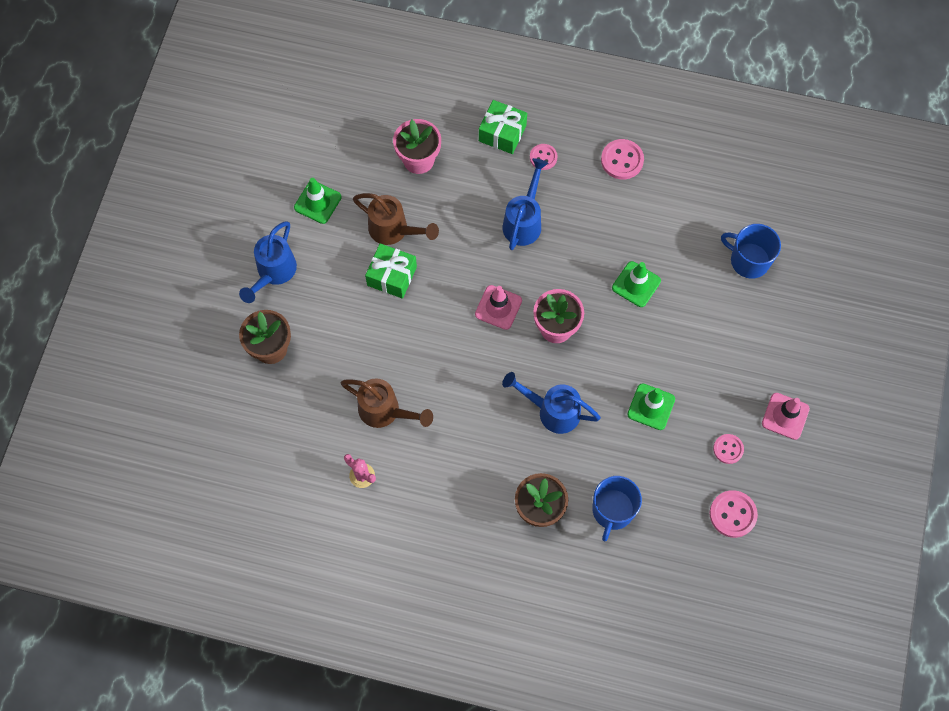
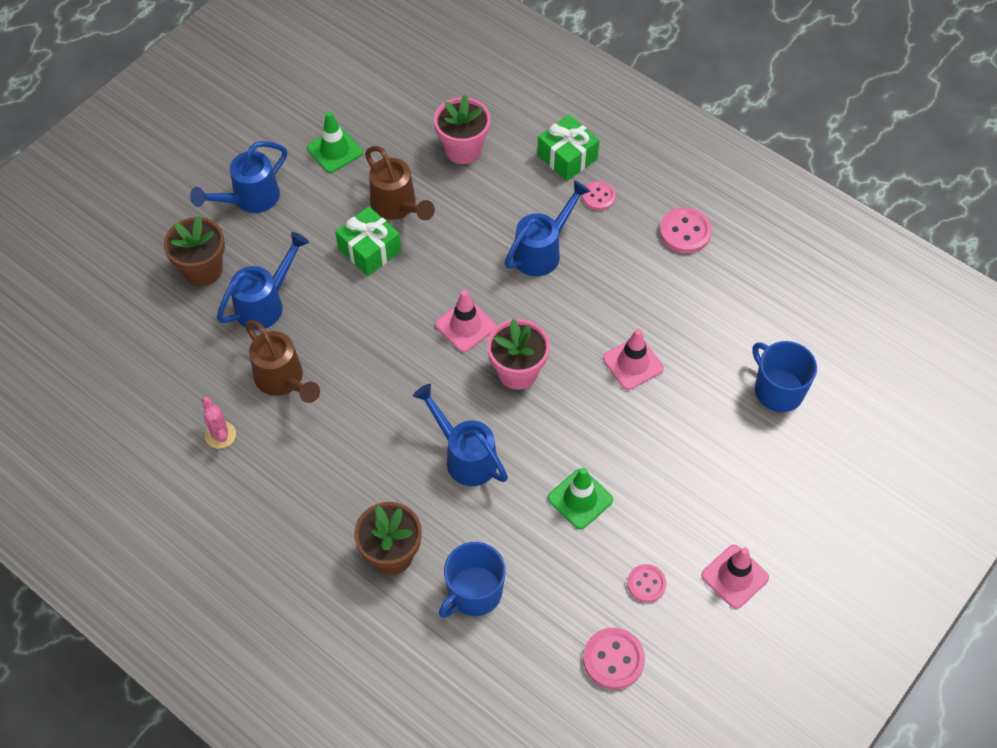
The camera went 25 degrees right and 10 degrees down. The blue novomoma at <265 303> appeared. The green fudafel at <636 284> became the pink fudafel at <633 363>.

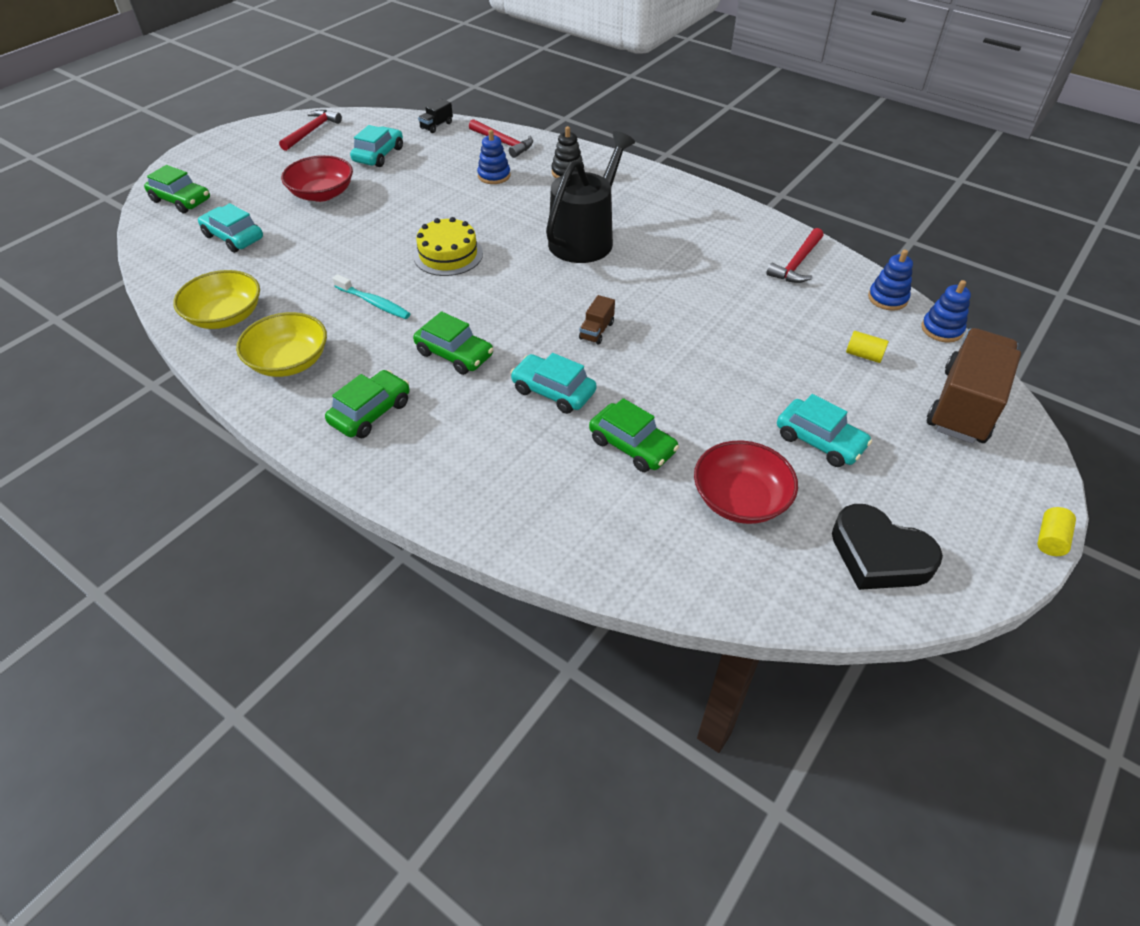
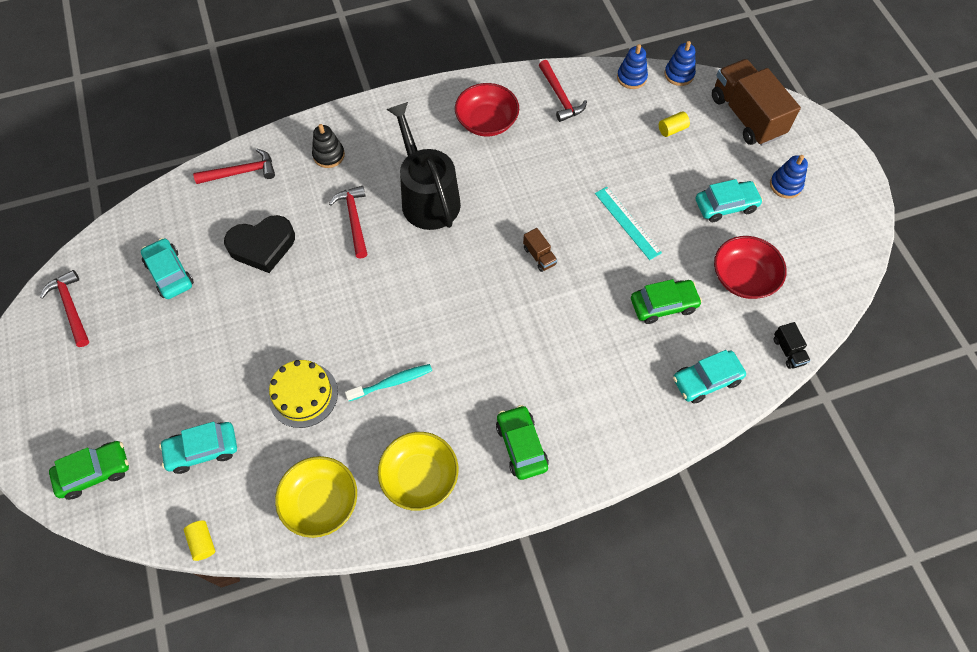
The camera went 55 degrees left and 15 degrees up. The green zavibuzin at <454 354> disappeared. The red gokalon at <354 220> appeared. The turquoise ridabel at <627 222> appeared. The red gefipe moved from <322 194> to <487 121>. The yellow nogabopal moved from <448 255> to <303 395>. The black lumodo moved from <436 126> to <788 351>. The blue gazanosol moved from <494 176> to <785 185>. The turquoise zavibuzin moved from <553 391> to <706 380>. The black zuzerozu moved from <879 555> to <262 246>. The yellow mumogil moved from <1050 539> to <202 542>.

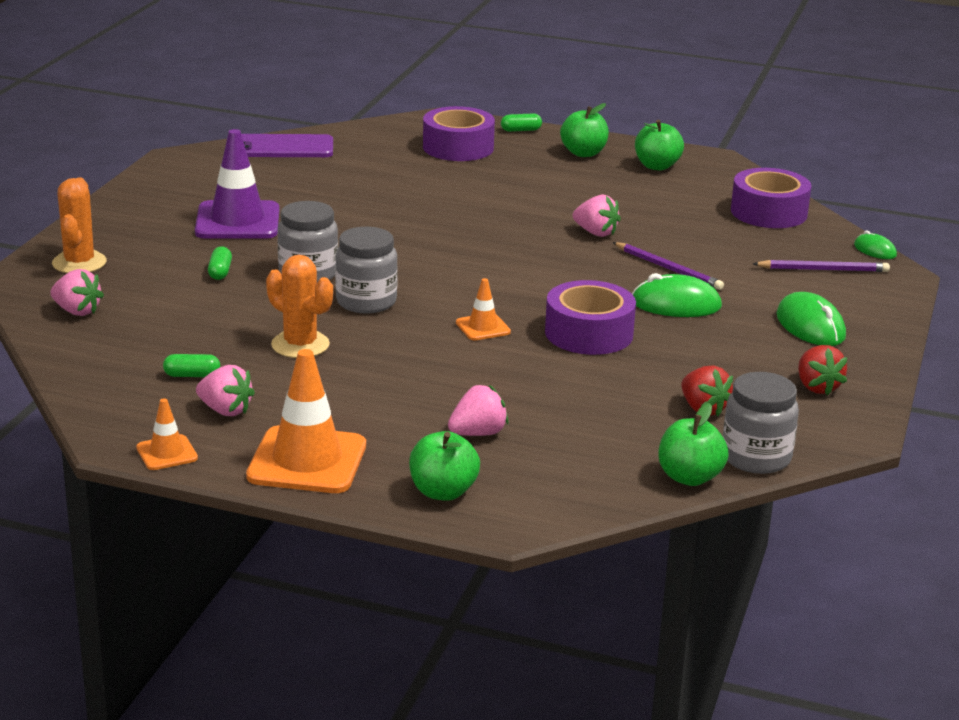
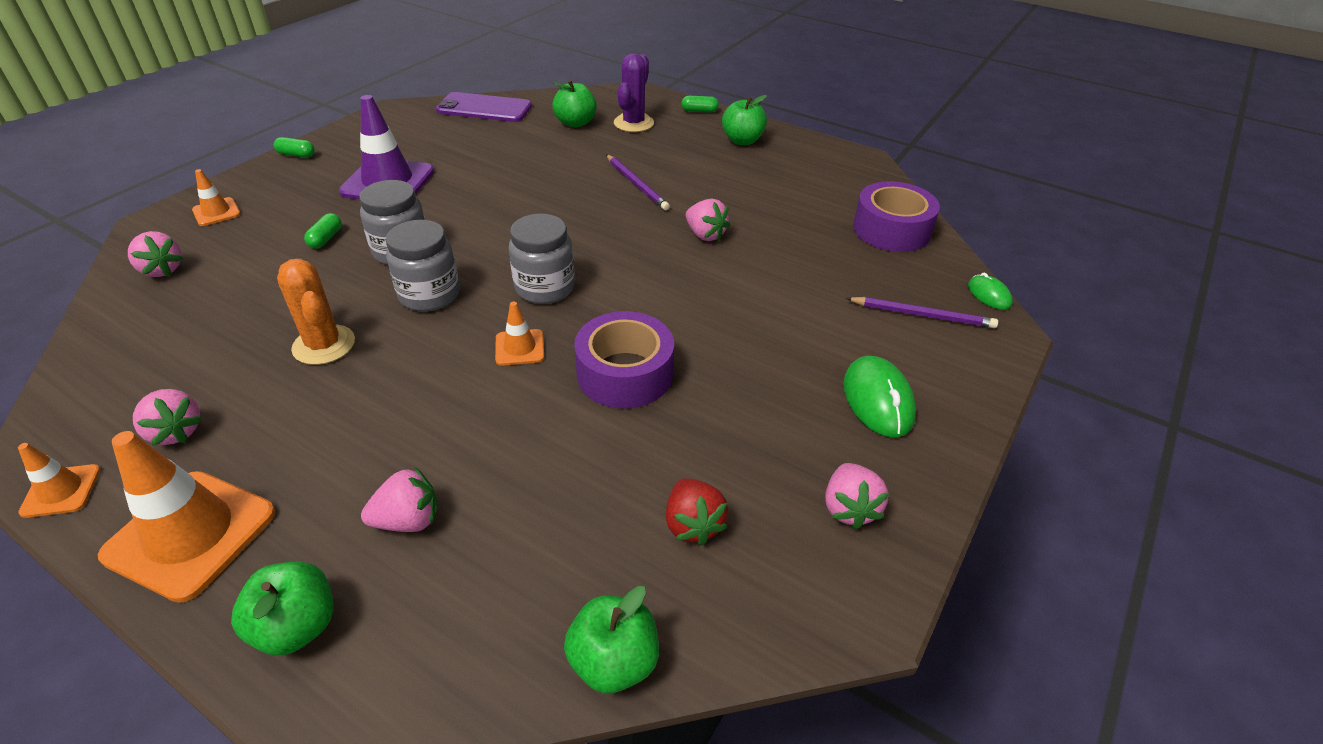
The camera went 15 degrees right and 15 degrees up. The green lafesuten at <676 304> disappeared. The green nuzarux moved from <192 375> to <296 155>. The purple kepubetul moved from <668 269> to <636 184>. The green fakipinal moved from <657 166> to <575 123>. The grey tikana moved from <756 457> to <545 288>. The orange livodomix at <79 263> was replaced by the orange fudafel at <216 212>. The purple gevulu at <458 147> was replaced by the purple livodomix at <633 123>. The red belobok at <817 387> became the pink belobok at <849 508>.

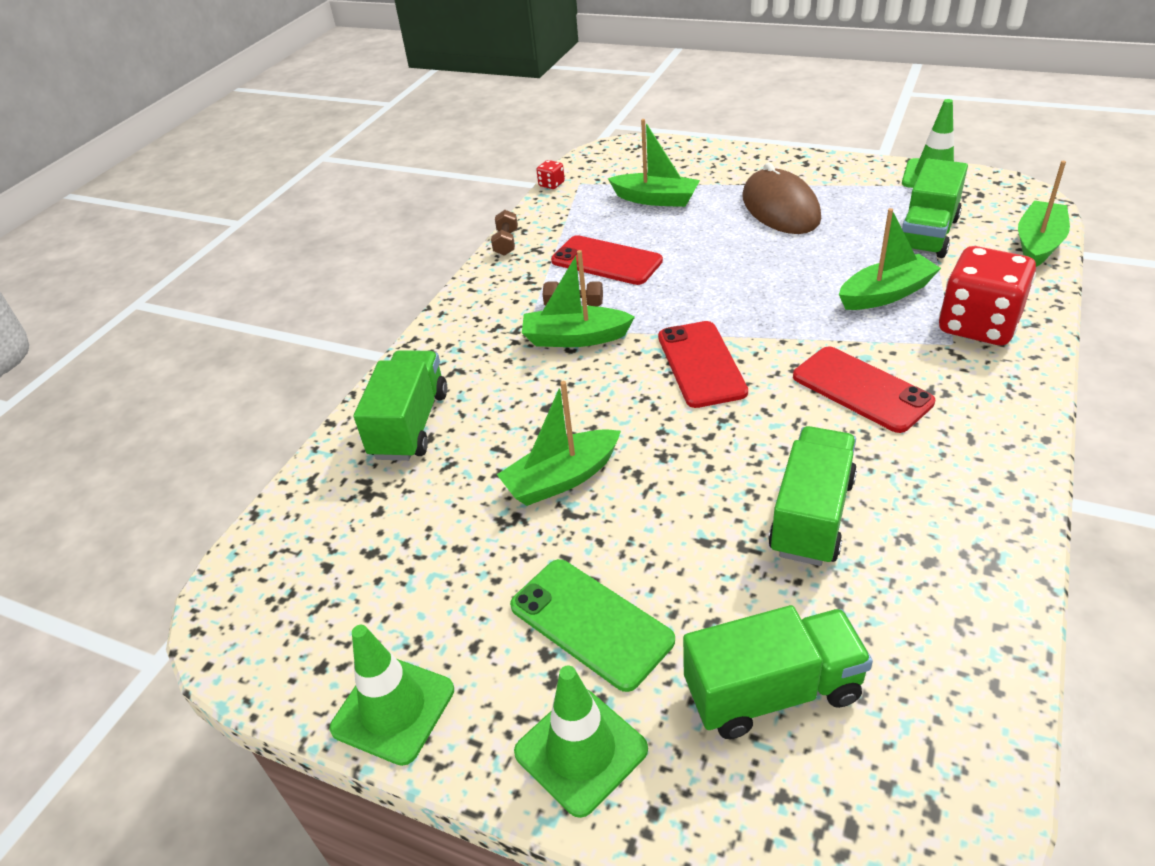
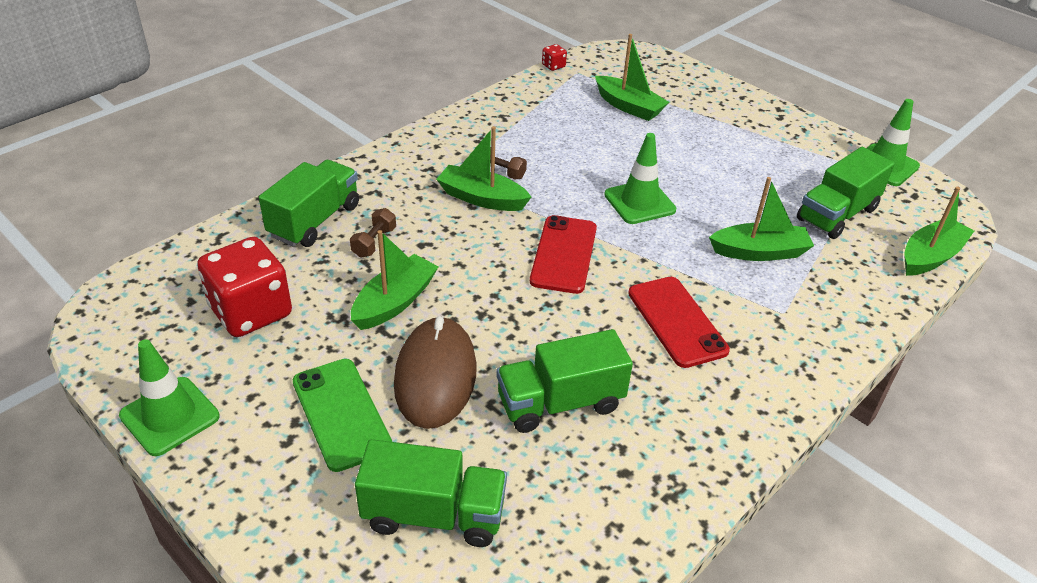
The camera went 15 degrees right and 0 degrees up. The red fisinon at <606 261> disappeared. The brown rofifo moved from <506 243> to <374 242>. The green fudafel moved from <581 751> to <639 202>. The brown lafesuten moved from <780 208> to <435 376>. The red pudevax moved from <978 325> to <251 312>. The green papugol at <561 478> turned 135 degrees clockwise. The green lumodo at <811 516> turned 150 degrees counterclockwise.

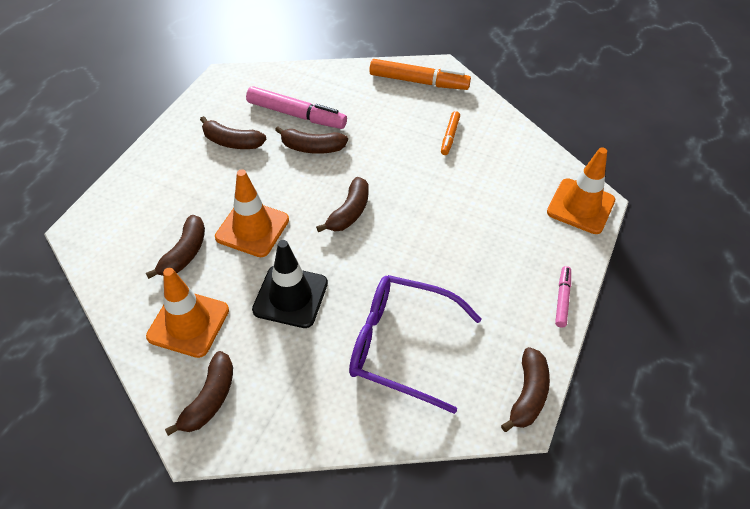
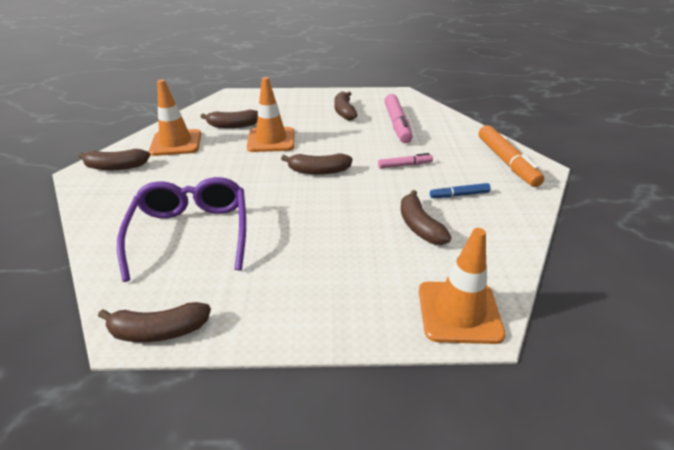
The camera went 65 degrees right and 15 degrees down. The black fudafel at <290 296> disappeared. The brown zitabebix moved from <312 147> to <419 226>. The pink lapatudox moved from <562 299> to <405 165>. The orange lapatudox at <449 136> became the blue lapatudox at <459 195>.

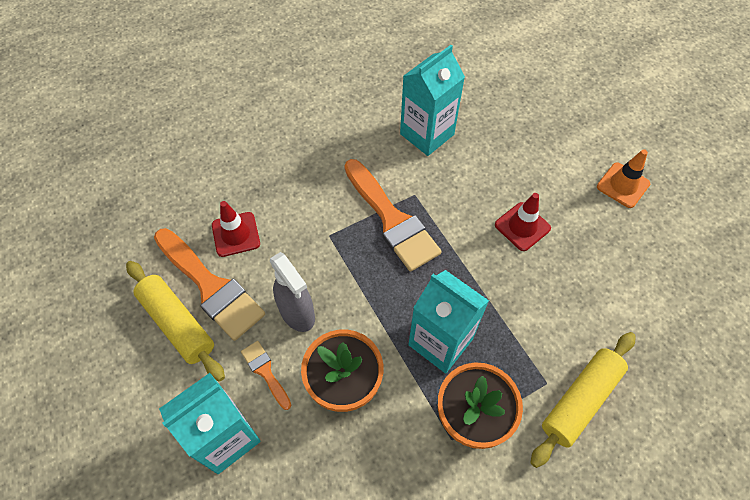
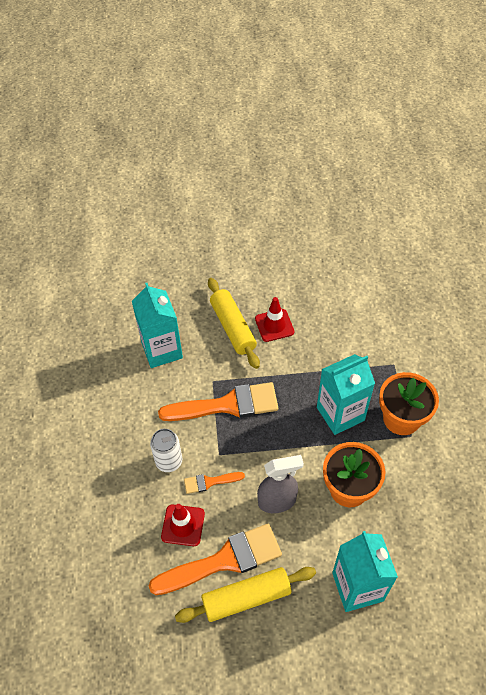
The camera went 65 degrees left and 5 degrees down. The orange fudafel at <623 185> disappeared. The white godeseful at <169 461> appeared. The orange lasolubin moved from <265 372> to <210 482>. The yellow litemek moved from <580 400> to <233 327>.

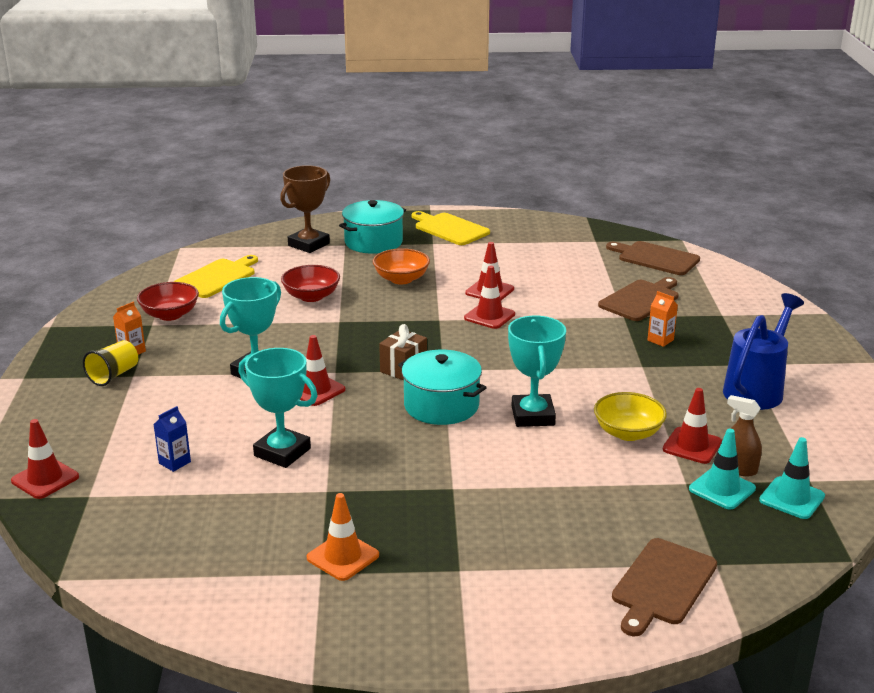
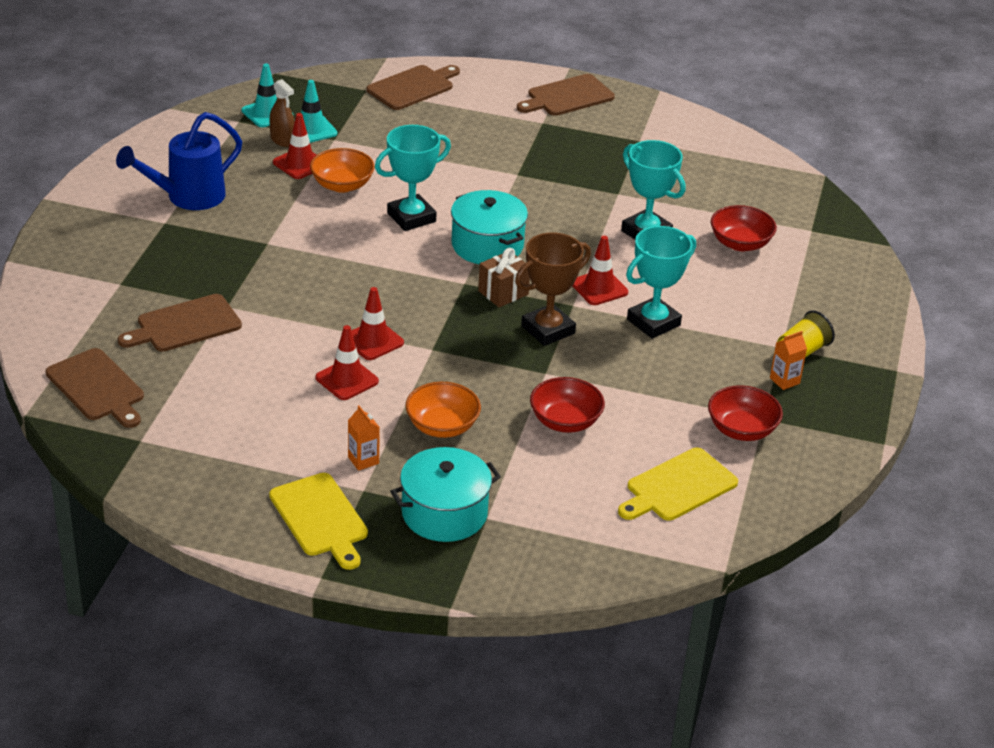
The camera went 165 degrees left and 10 degrees up. The red fudafel at <45 479> disappeared. The orange fudafel at <343 557> disappeared. The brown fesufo at <567 97> appeared. The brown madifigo moved from <309 244> to <548 330>. The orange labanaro moved from <660 340> to <363 460>. The blue labanaro at <174 462> was replaced by the red gefipe at <740 243>. The yellow gefipe at <628 433> became the orange gefipe at <342 185>. The turquoise madifigo at <533 416> turned 45 degrees clockwise.

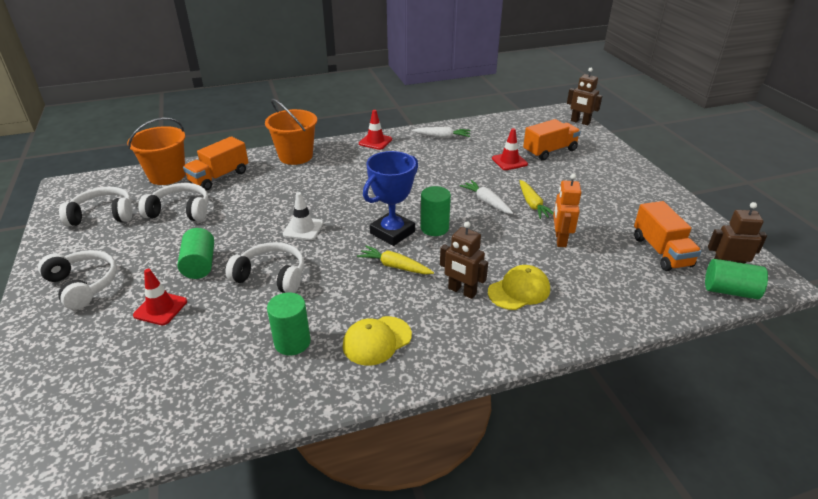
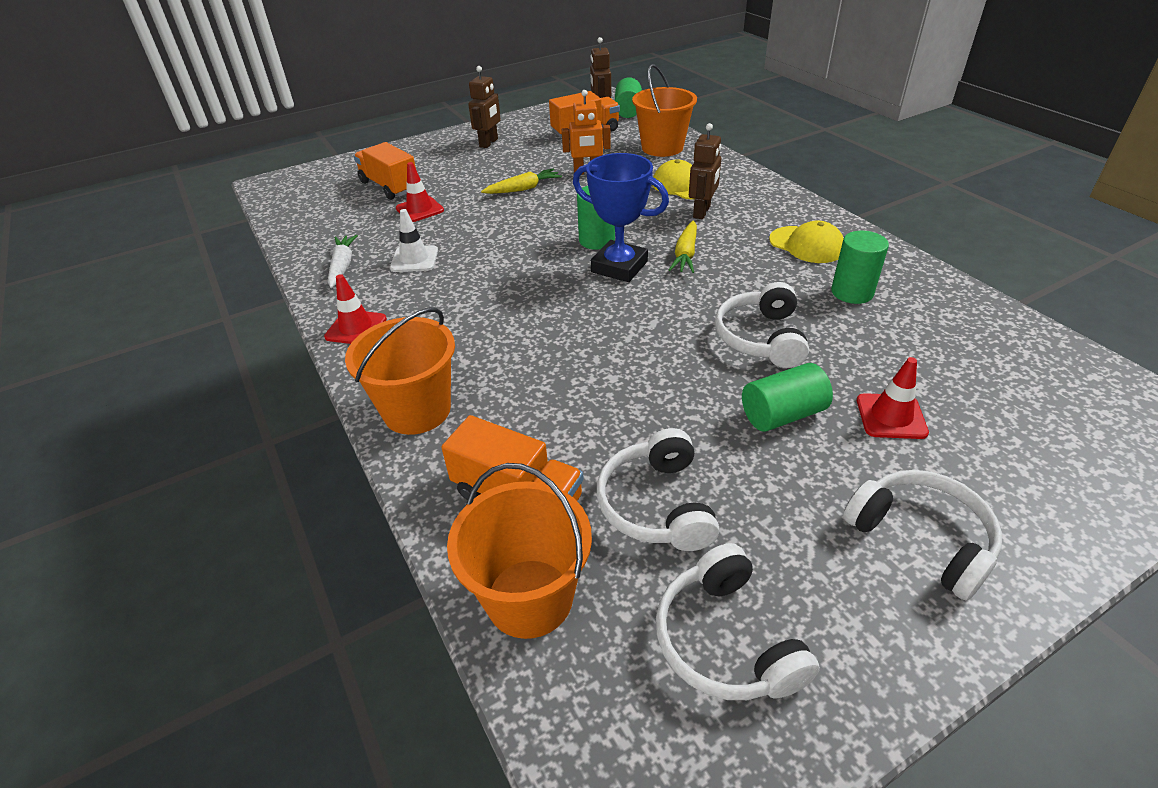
The camera went 100 degrees left and 5 degrees up. The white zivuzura at <486 202> disappeared. The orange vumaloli at <662 147> appeared. The white fudafel moved from <303 229> to <414 259>. The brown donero moved from <580 122> to <489 143>. The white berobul at <83 285> turned 105 degrees clockwise.

